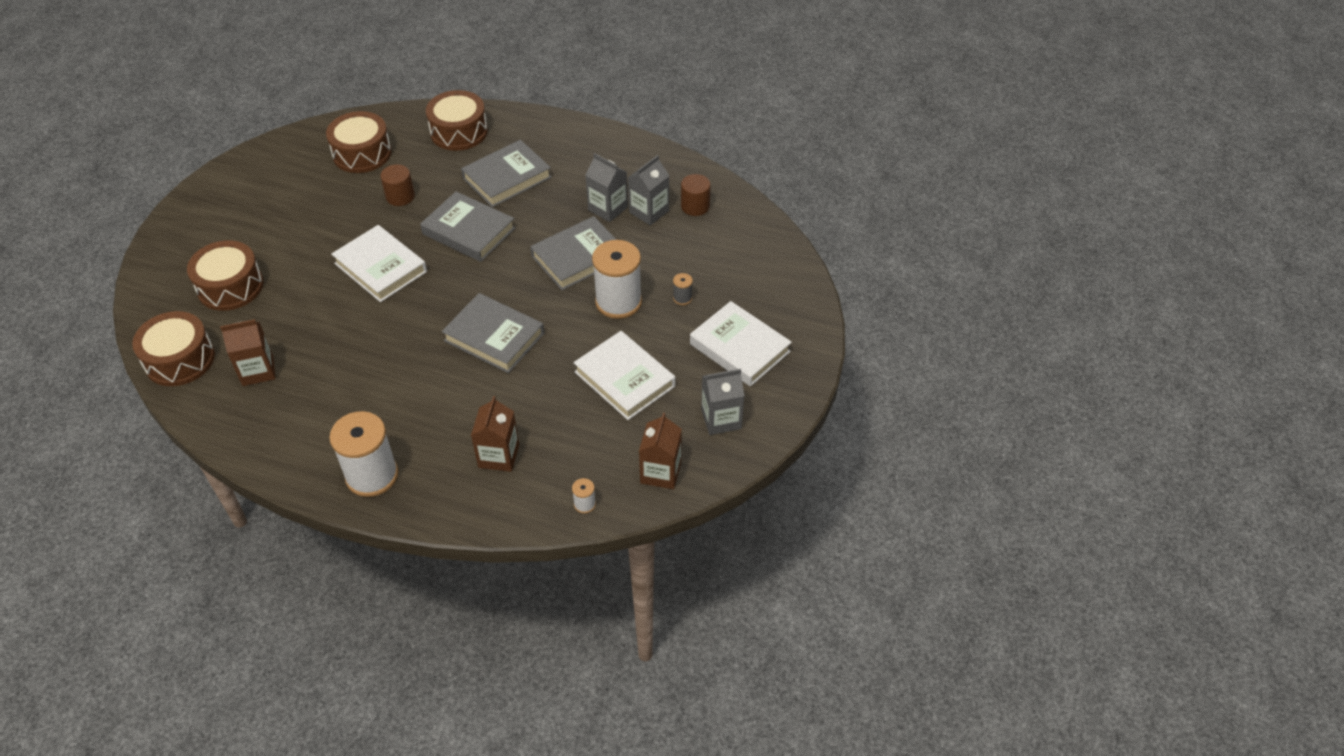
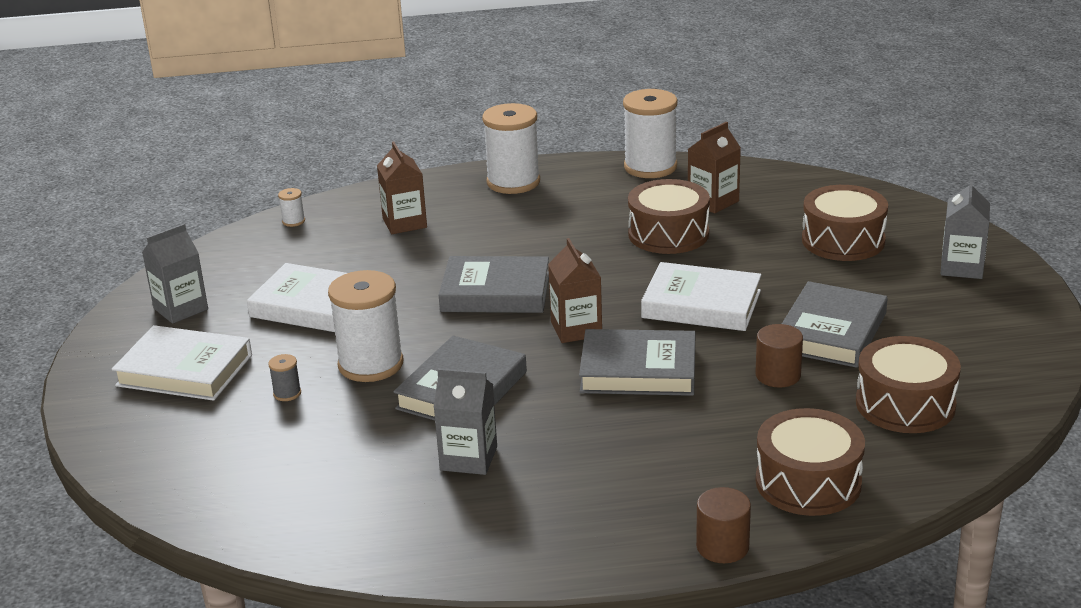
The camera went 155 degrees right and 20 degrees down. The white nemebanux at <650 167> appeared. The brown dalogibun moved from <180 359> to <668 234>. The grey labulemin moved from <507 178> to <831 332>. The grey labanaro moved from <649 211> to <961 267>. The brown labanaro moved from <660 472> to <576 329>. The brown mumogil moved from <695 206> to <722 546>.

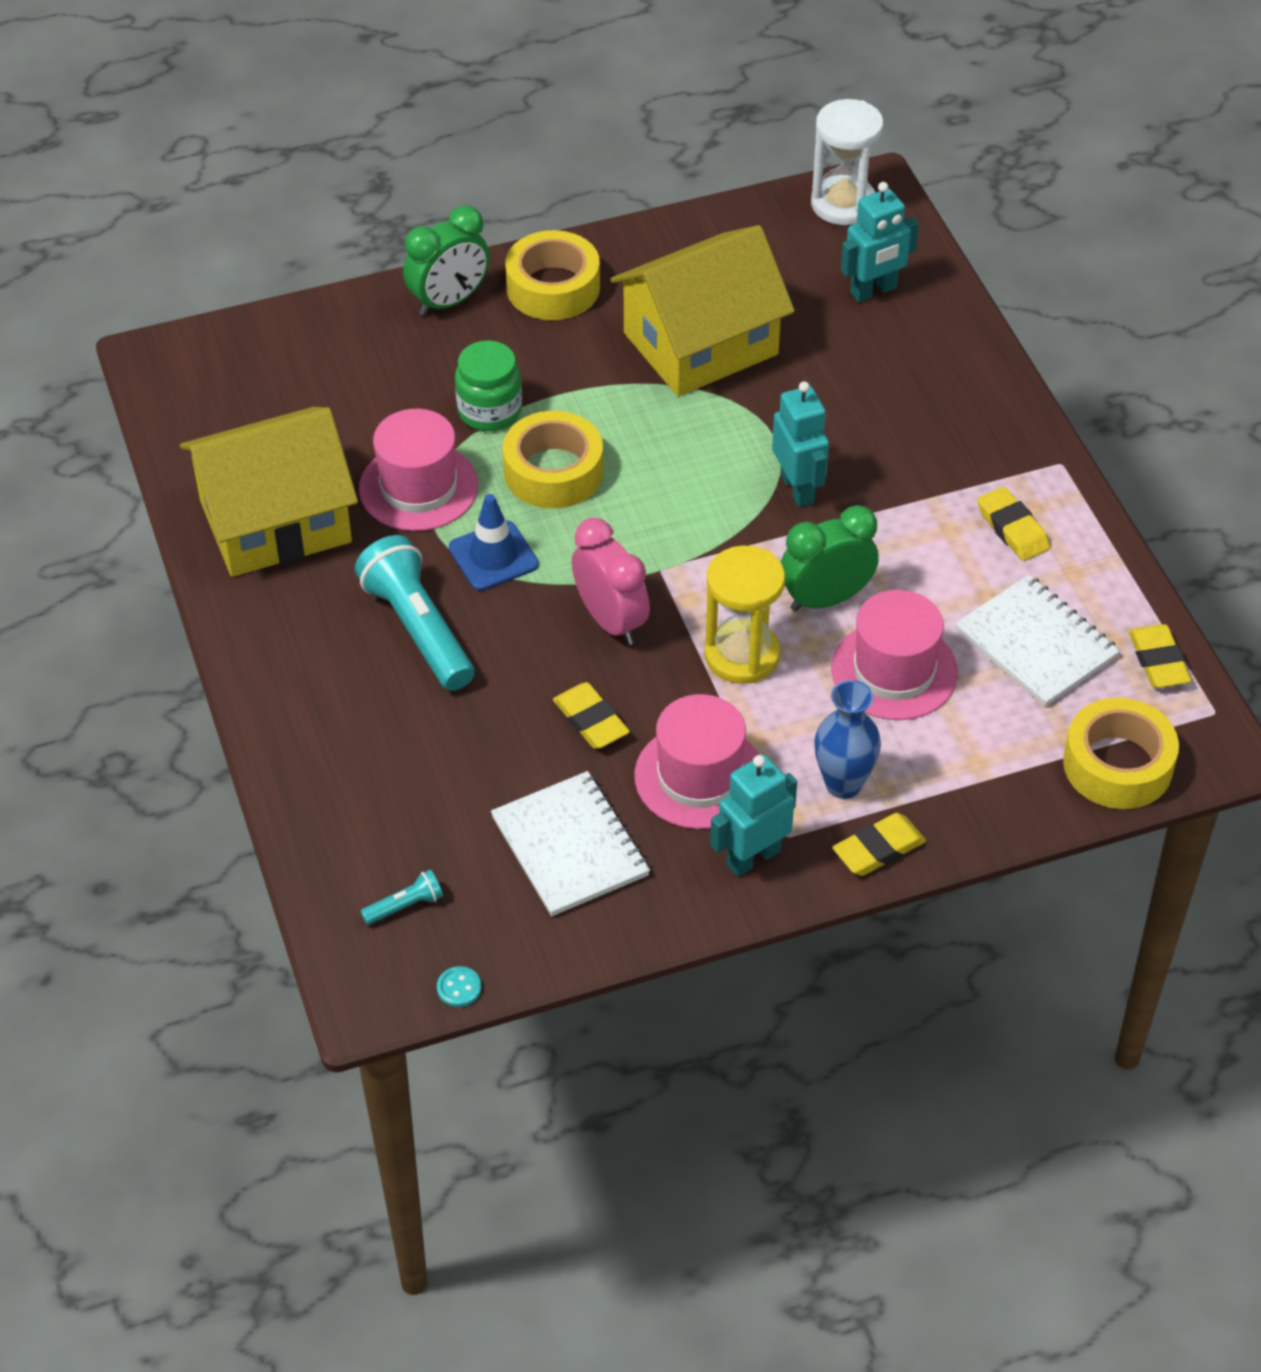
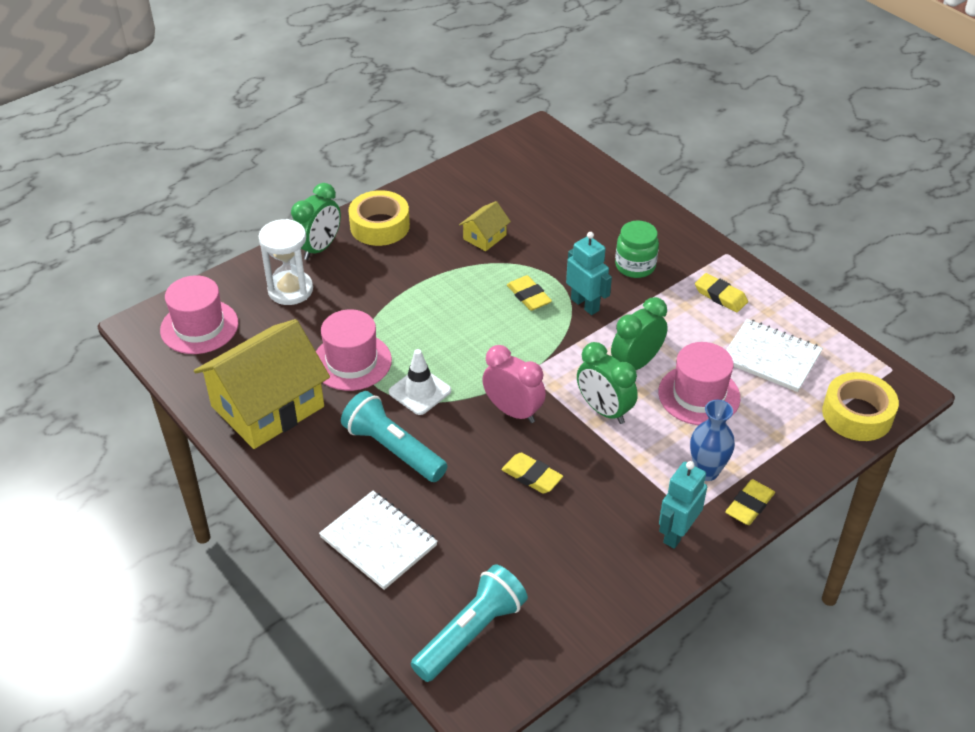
The camera went 20 degrees left and 5 degrees down. The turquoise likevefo at <459 988> disappeared. The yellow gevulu at <553 472> disappeared. The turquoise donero at <874 291> disappeared. The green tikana moved from <489 411> to <635 266>. The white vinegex moved from <570 846> to <378 541>. The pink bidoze moved from <699 776> to <199 327>. The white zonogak moved from <843 204> to <290 290>. The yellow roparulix moved from <1158 661> to <528 296>. The yellow zonogak at <742 655> was replaced by the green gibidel at <604 410>. The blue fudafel at <493 556> became the white fudafel at <420 391>. The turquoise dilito at <405 906> changed to 2.27 times the size. The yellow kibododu at <701 344> changed to 0.44 times the size.

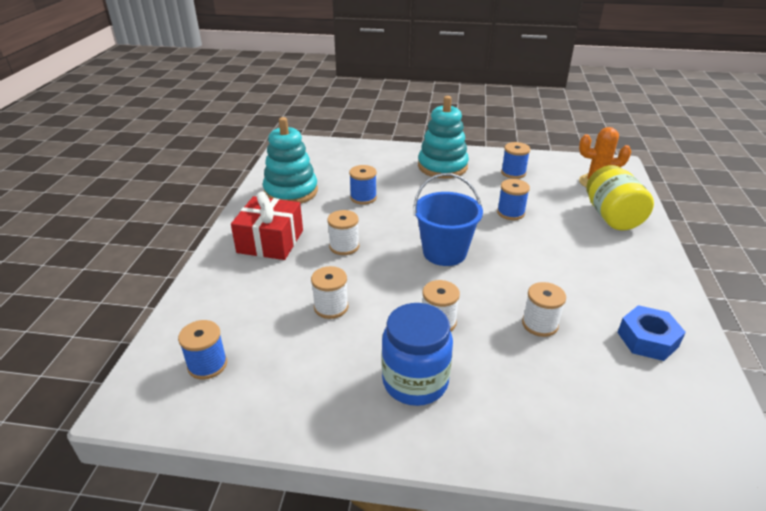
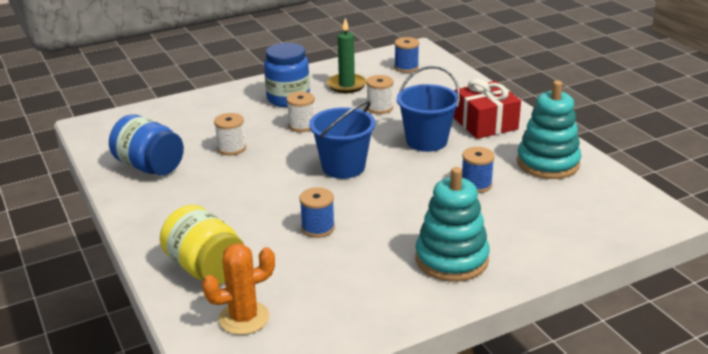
The camera went 145 degrees right and 5 degrees down. The blue nemebanux at <513 173> disappeared. The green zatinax at <346 85> appeared. The white nemebanux at <344 246> was replaced by the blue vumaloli at <426 141>. The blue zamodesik at <647 339> was replaced by the blue tikana at <149 167>.

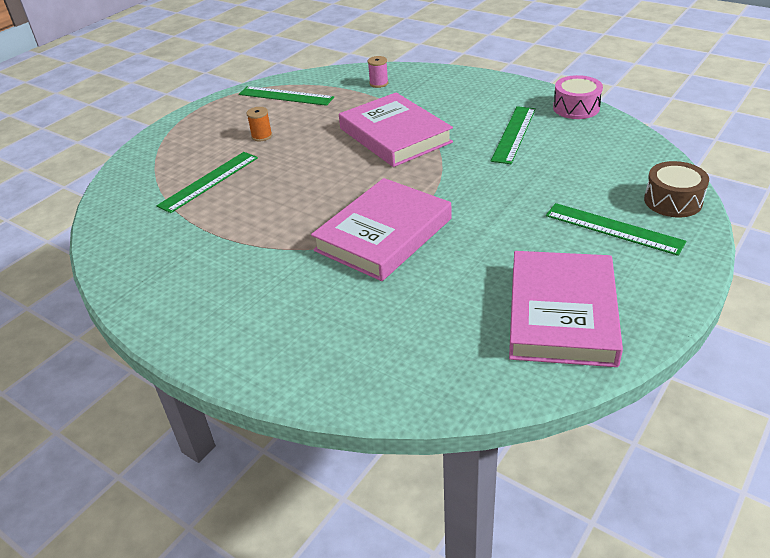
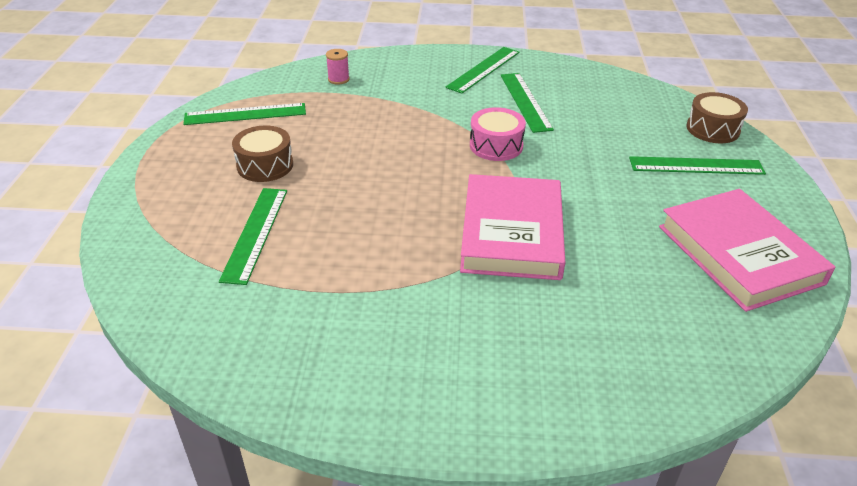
The camera went 35 degrees left and 0 degrees up. The pink labulemin at <395 135> disappeared. The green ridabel at <483 69> appeared. The pink dalogibun moved from <576 108> to <496 146>. The orange nemebanux at <262 136> was replaced by the brown dalogibun at <265 165>.

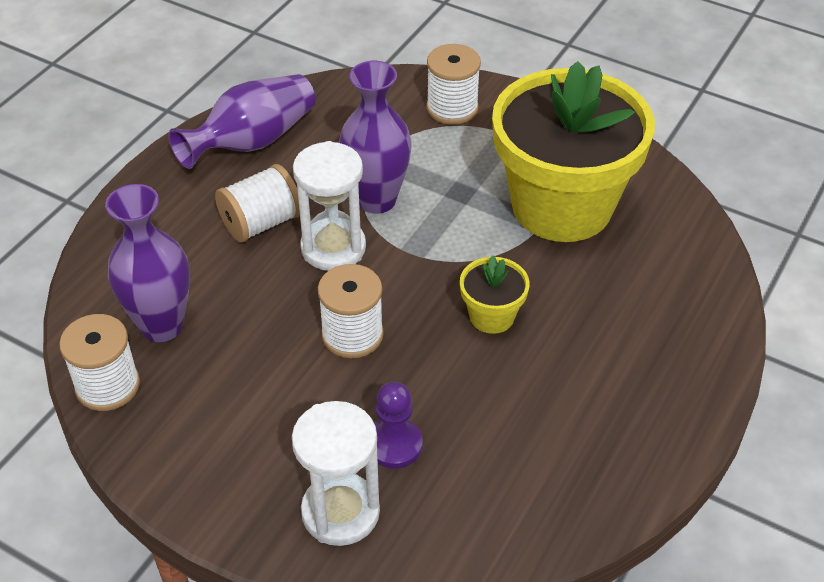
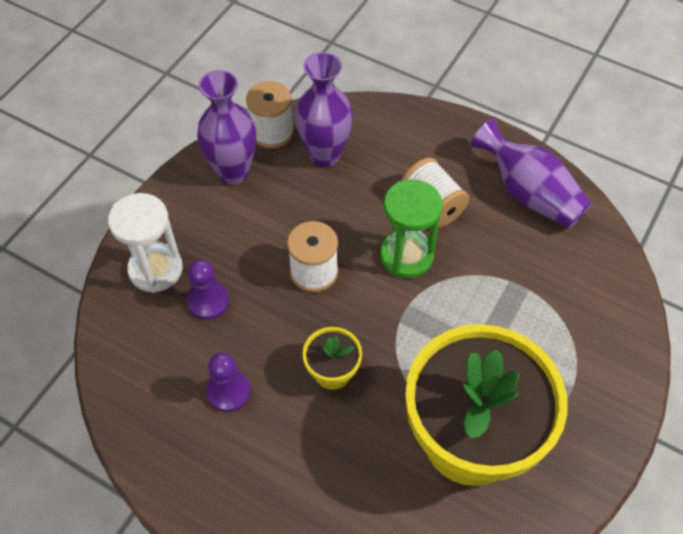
The camera went 90 degrees right and 10 degrees up. The white nemebanux at <452 108> disappeared. The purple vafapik at <228 391> appeared. The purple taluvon moved from <376 200> to <233 172>. The white zonogak at <333 248> became the green zonogak at <406 256>.

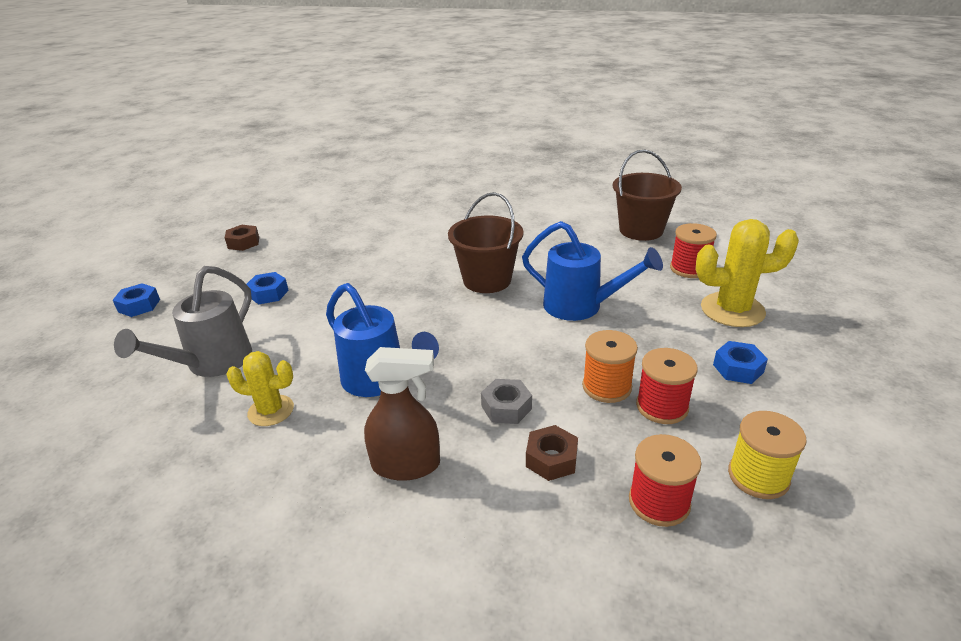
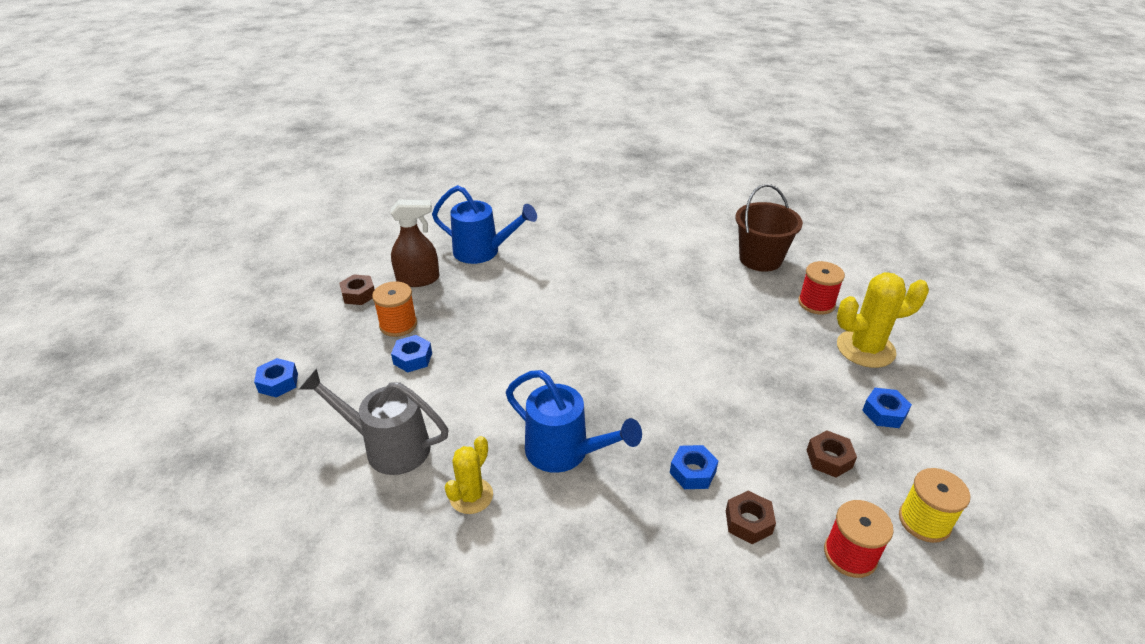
The camera went 10 degrees left and 5 degrees up. The brown vumaloli at <487 280> disappeared. The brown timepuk moved from <406 465> to <418 279>. The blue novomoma moved from <581 306> to <483 252>. The orange nemebanux moved from <606 387> to <398 325>. The red nemebanux at <662 406> was replaced by the brown zamodesik at <829 459>. The grey zamodesik at <506 407> became the blue zamodesik at <692 472>. The grey novomoma at <212 363> turned 90 degrees clockwise. The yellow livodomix at <271 411> turned 60 degrees counterclockwise.

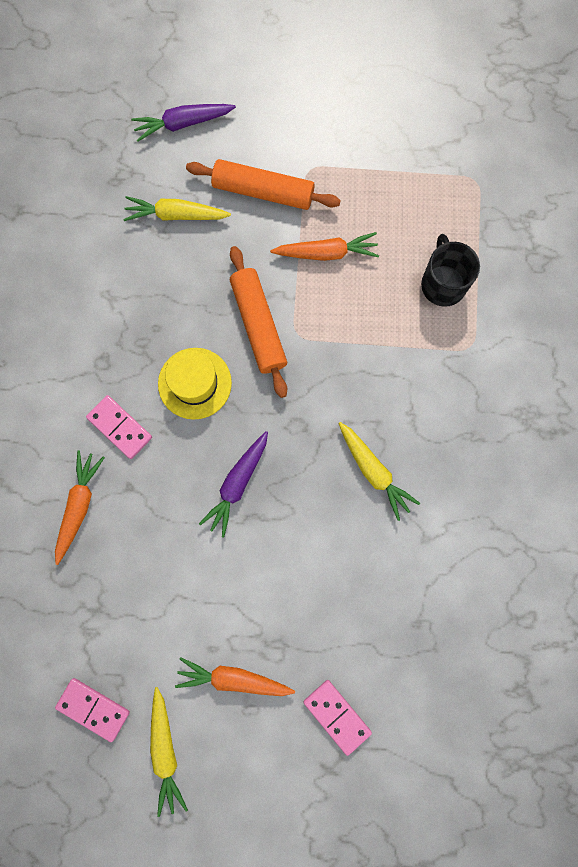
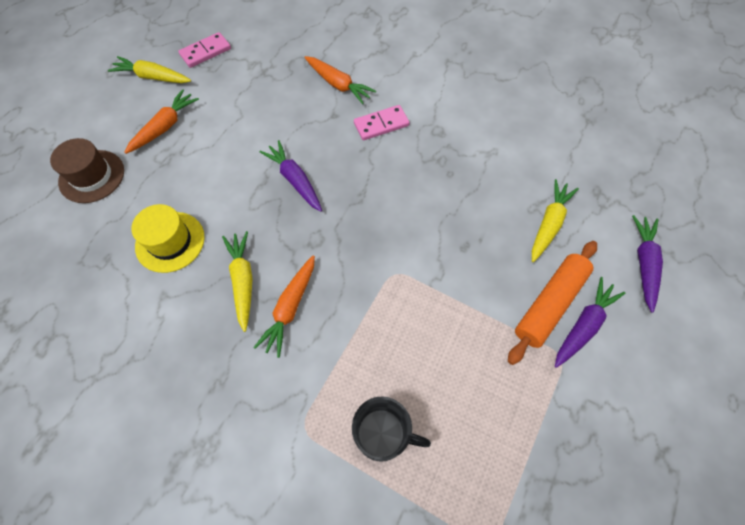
The camera went 115 degrees right and 15 degrees down. The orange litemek at <258 325> disappeared. The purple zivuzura at <583 325> appeared. The yellow bidoze moved from <194 383> to <170 242>. The orange zivuzura moved from <326 253> to <290 308>. The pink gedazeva at <337 716> was replaced by the brown bidoze at <92 176>. The yellow zivuzura at <374 471> turned 90 degrees clockwise.

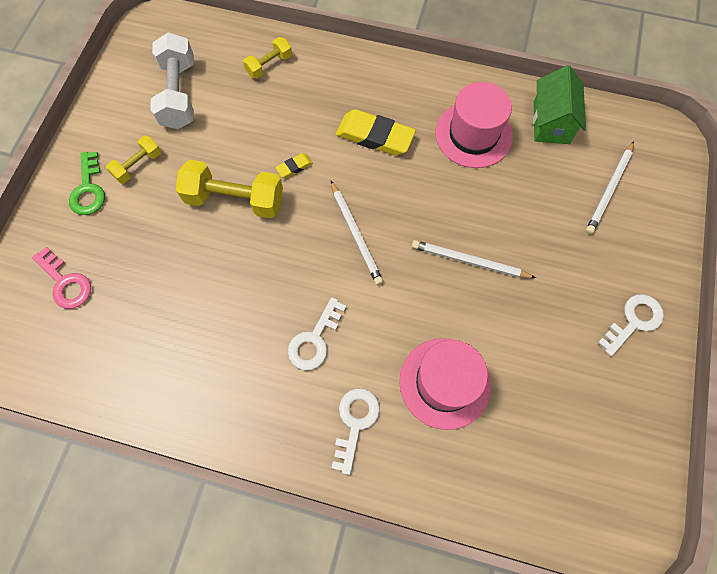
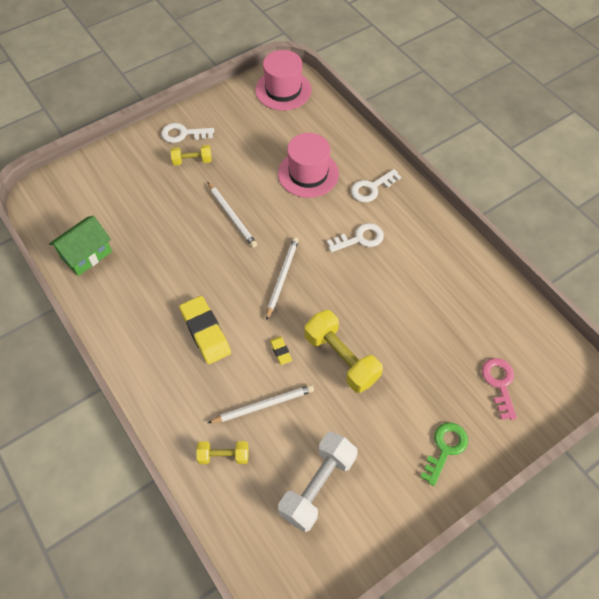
The camera went 140 degrees left and 10 degrees down. The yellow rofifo moved from <138 165> to <192 161>. The pink bidoze moved from <473 135> to <283 90>. The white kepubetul moved from <609 189> to <263 405>. The yellow roparulix at <294 167> turned 60 degrees clockwise.

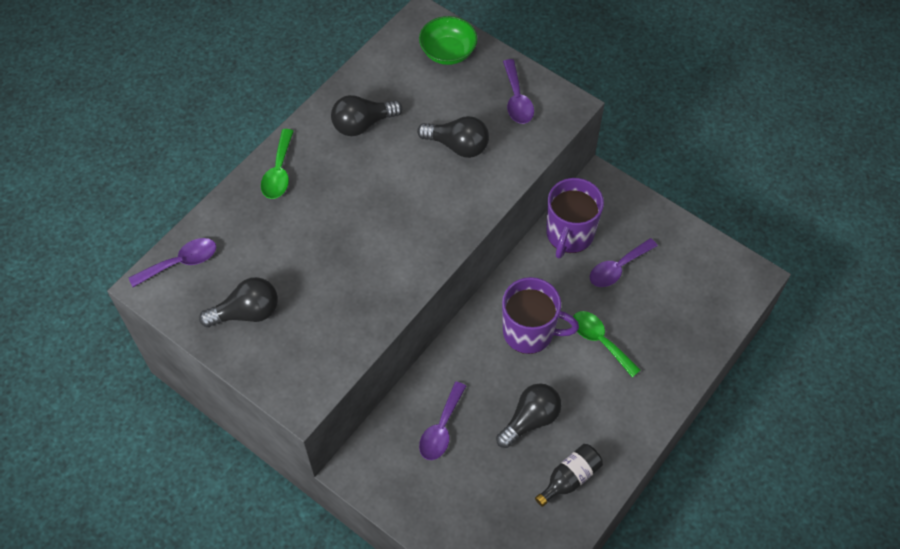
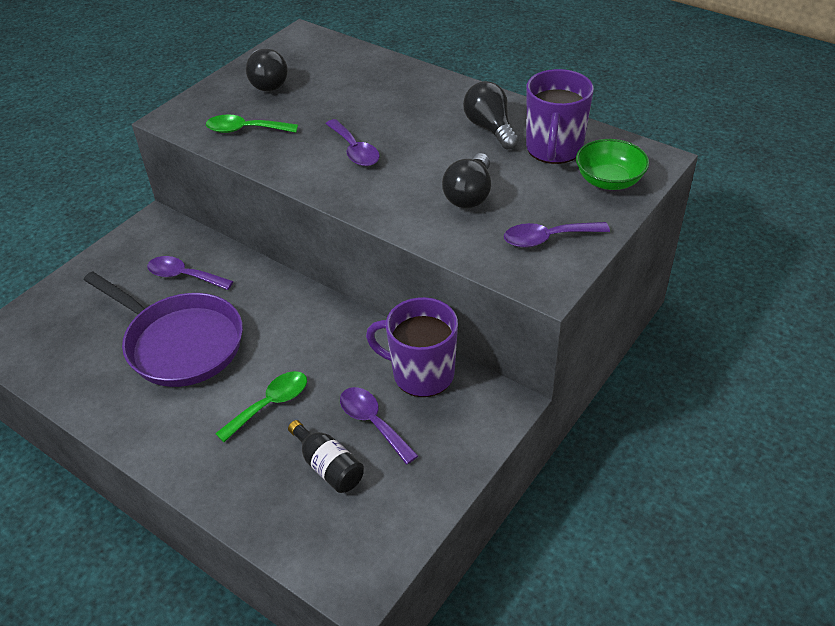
The camera went 90 degrees right and 15 degrees down. The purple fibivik moved from <181 262> to <354 150>. The green fibivik moved from <279 172> to <245 130>. The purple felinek moved from <529 332> to <554 149>. The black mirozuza moved from <569 478> to <328 466>. The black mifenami at <530 420> was replaced by the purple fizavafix at <180 343>.

